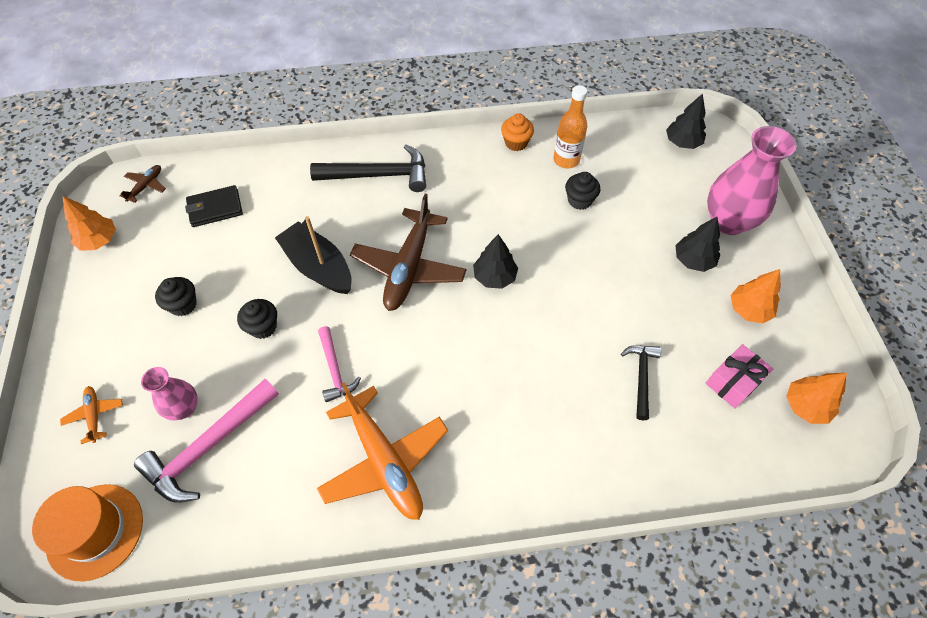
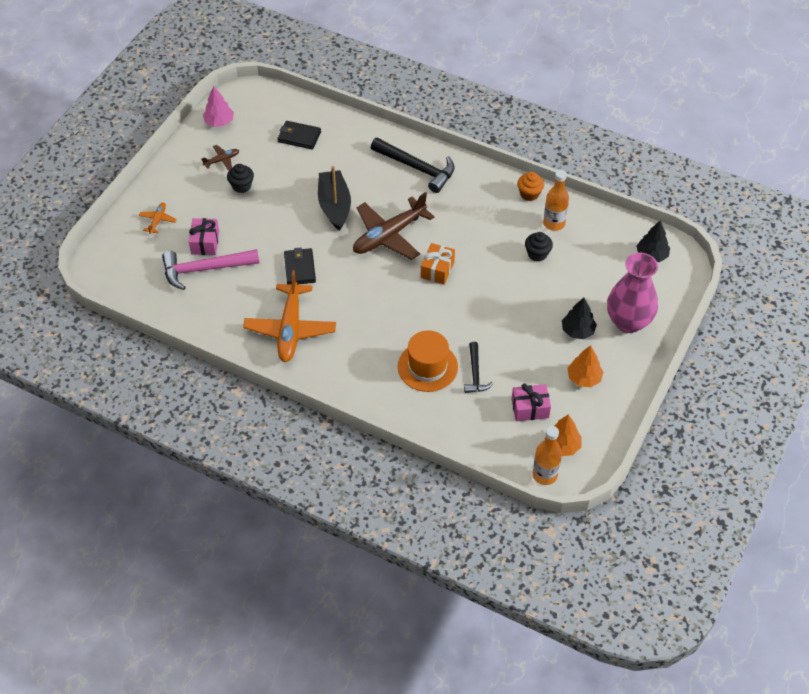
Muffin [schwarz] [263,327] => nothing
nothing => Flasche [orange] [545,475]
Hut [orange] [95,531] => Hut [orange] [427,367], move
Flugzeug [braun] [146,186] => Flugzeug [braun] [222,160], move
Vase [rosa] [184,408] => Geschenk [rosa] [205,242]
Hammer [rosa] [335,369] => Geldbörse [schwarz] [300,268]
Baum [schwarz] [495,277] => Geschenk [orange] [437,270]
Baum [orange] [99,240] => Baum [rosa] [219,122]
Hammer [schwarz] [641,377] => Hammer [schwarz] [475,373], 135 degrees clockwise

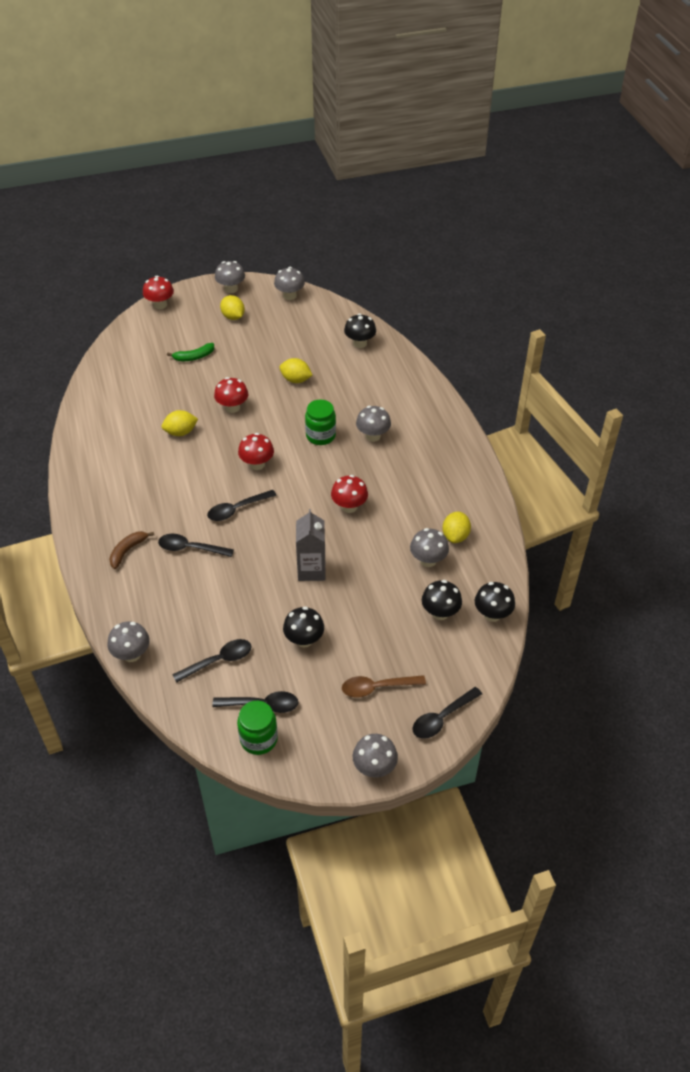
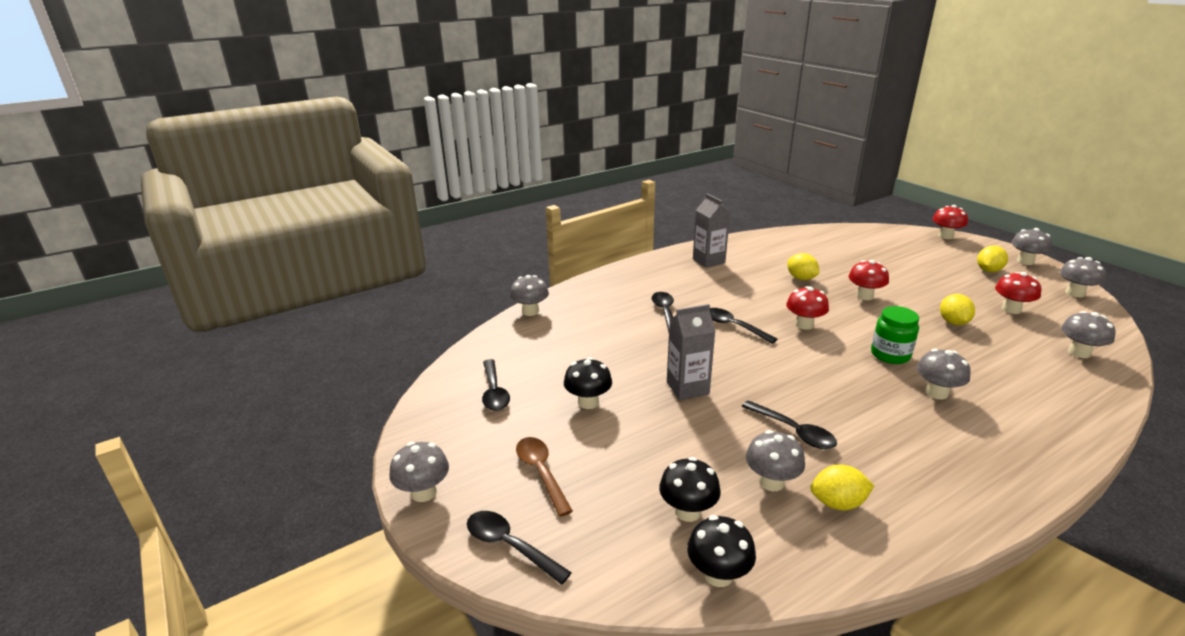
Banane [braun] [127,551] => nothing
Banane [grün] [194,357] => nothing
Einmachglas [grün] [259,739] => nothing
nothing => Getränkekarton [grau] [708,261]
Löffel [schwarz] [219,660] => Löffel [schwarz] [794,431], move
Pilz [rot] [349,506] => Pilz [rot] [1011,309], move
Pilz [schwarz] [360,343] => Pilz [grau] [1079,352]

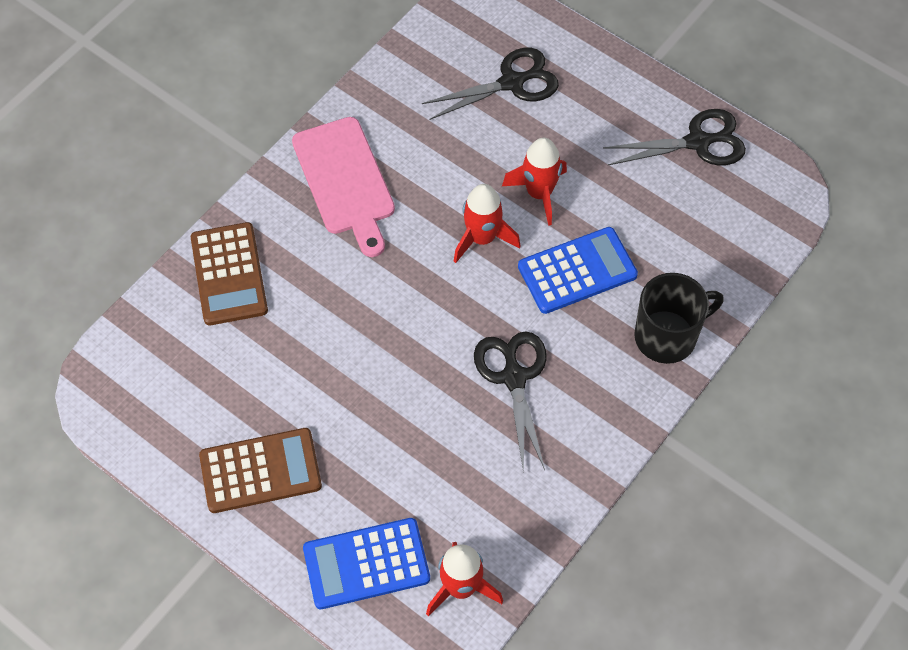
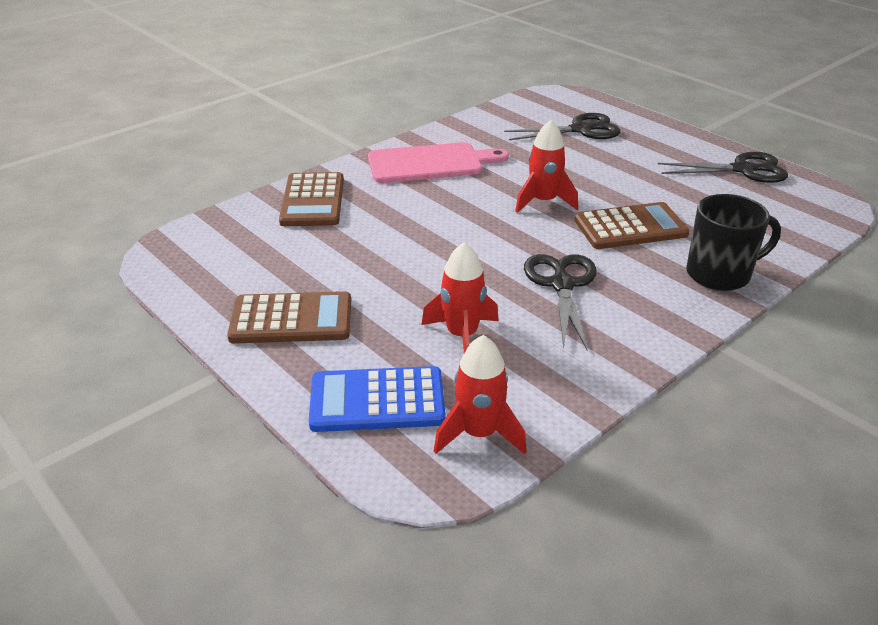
Rakete [rot] [539,193] => Rakete [rot] [462,335], move
Taschenrechner [blau] [577,271] => Taschenrechner [braun] [630,227]
Schneidebrett [rosa] [345,181] => Schneidebrett [rosa] [430,163], 90 degrees counterclockwise

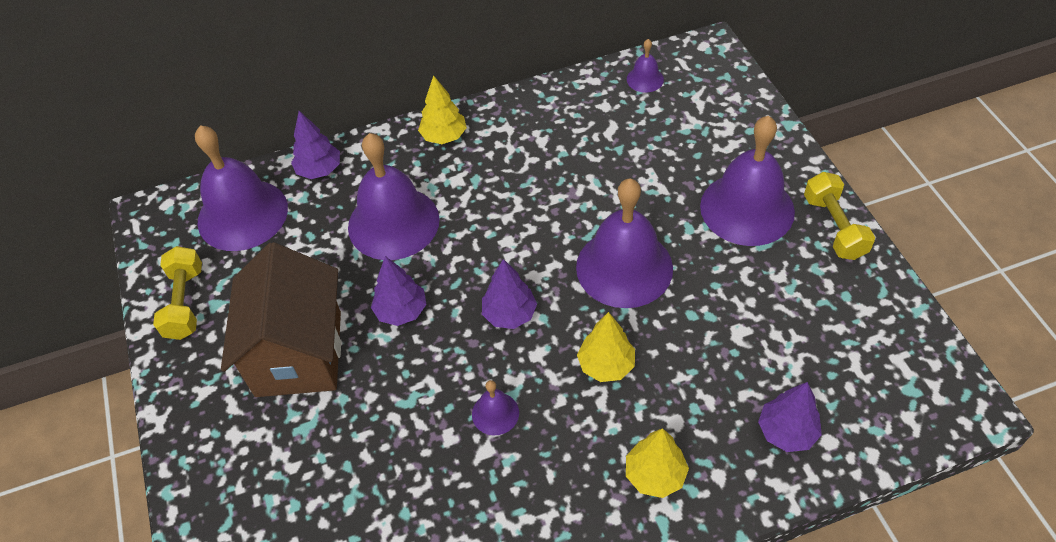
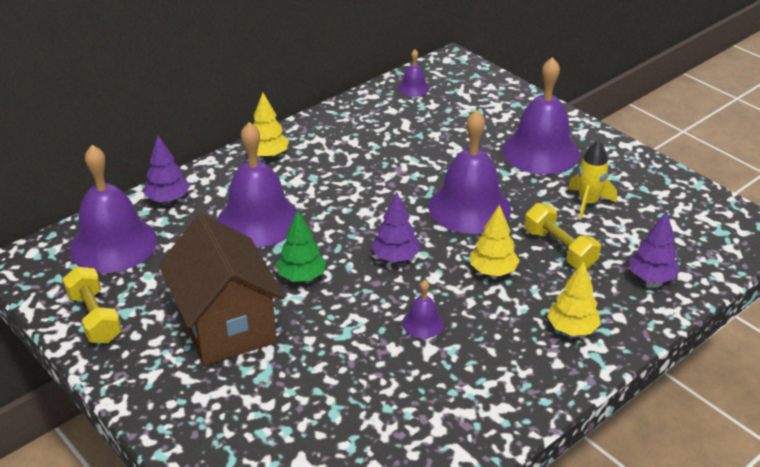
nothing => Rakete [gelb] [588,203]
Hantel [gelb] [834,227] => Hantel [gelb] [559,249], move
Baum [lila] [401,311] => Baum [grün] [301,276]

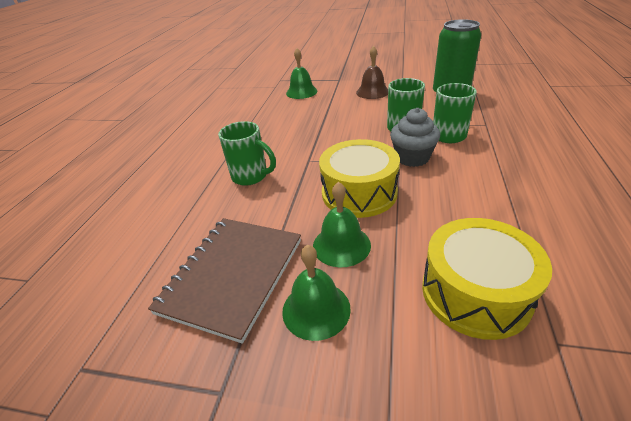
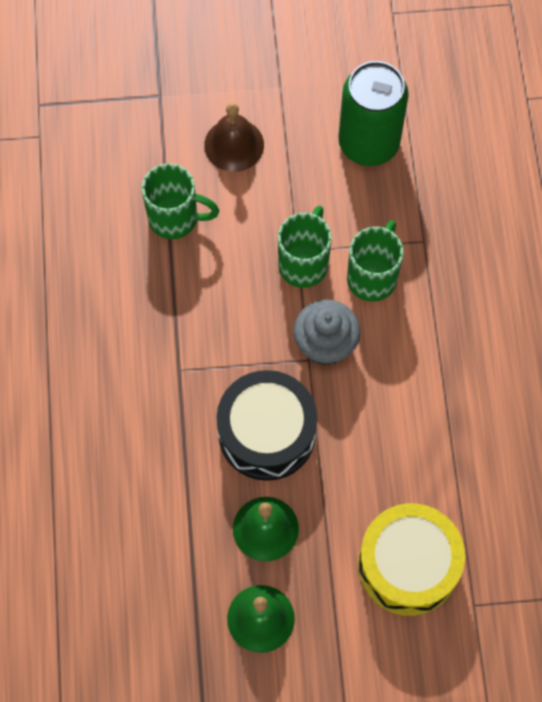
Notizbuch [braun] [232,275] => nothing
Glocke [grün] [301,92] => nothing
Tasse [grün] [251,176] => Tasse [grün] [175,218], move
Trommel [gelb] [359,193] => Trommel [schwarz] [267,433]

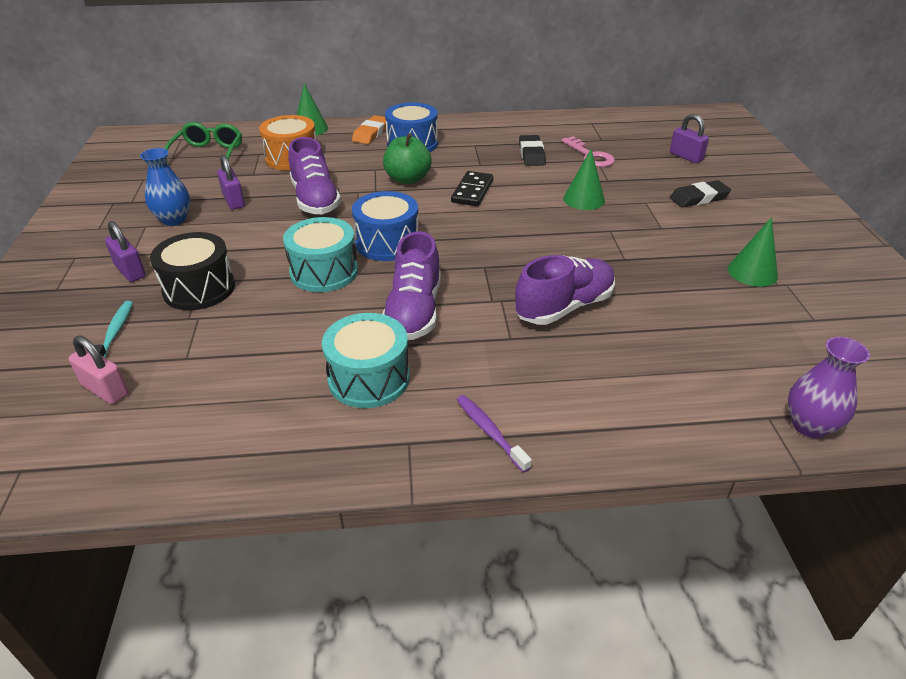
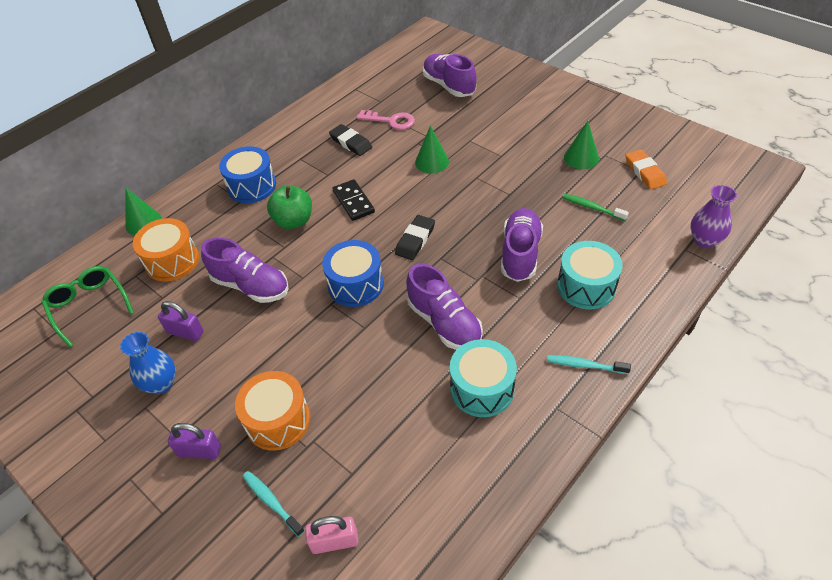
nothing => Zahnbürste [grün] [592,207]
Trommel [türkis] [324,272] => Trommel [türkis] [586,286], move
Radiergummi [orange] [371,133] => Radiergummi [orange] [645,172], move
Radiergummi [schwarz] [699,198] => Radiergummi [schwarz] [415,240], move
Vorhängeschloss [lila] [686,157] => Schuh [lila] [449,86]
Trommel [schwarz] [199,288] => Trommel [orange] [278,420]
Zahnbürste [lila] [490,432] => Zahnbürste [türkis] [584,365]

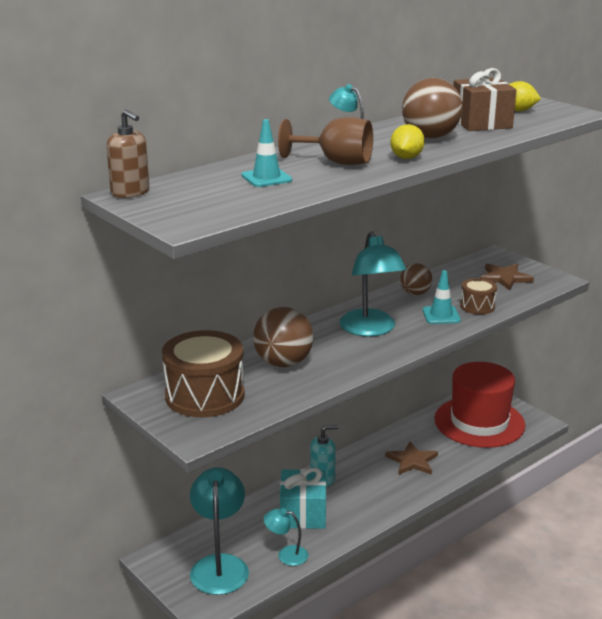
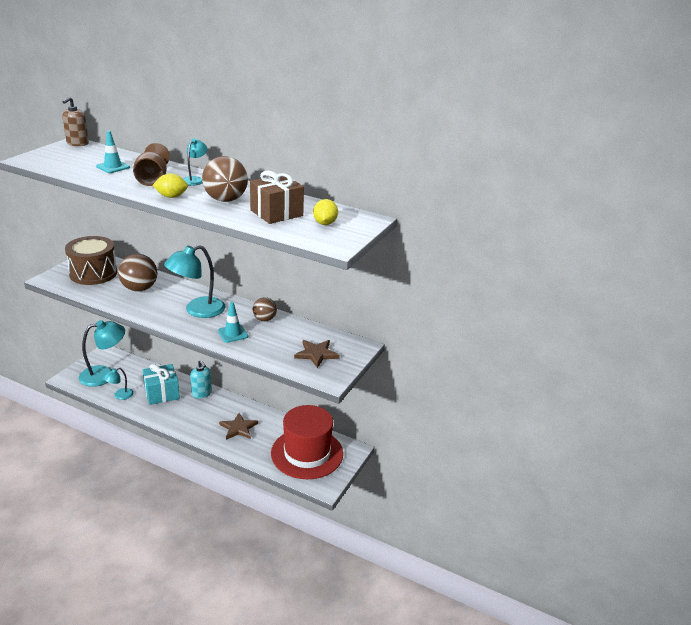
Trommel [braun] [477,306] => nothing
Lampe [türkis] [286,554] => Lampe [türkis] [119,395], 120 degrees counterclockwise

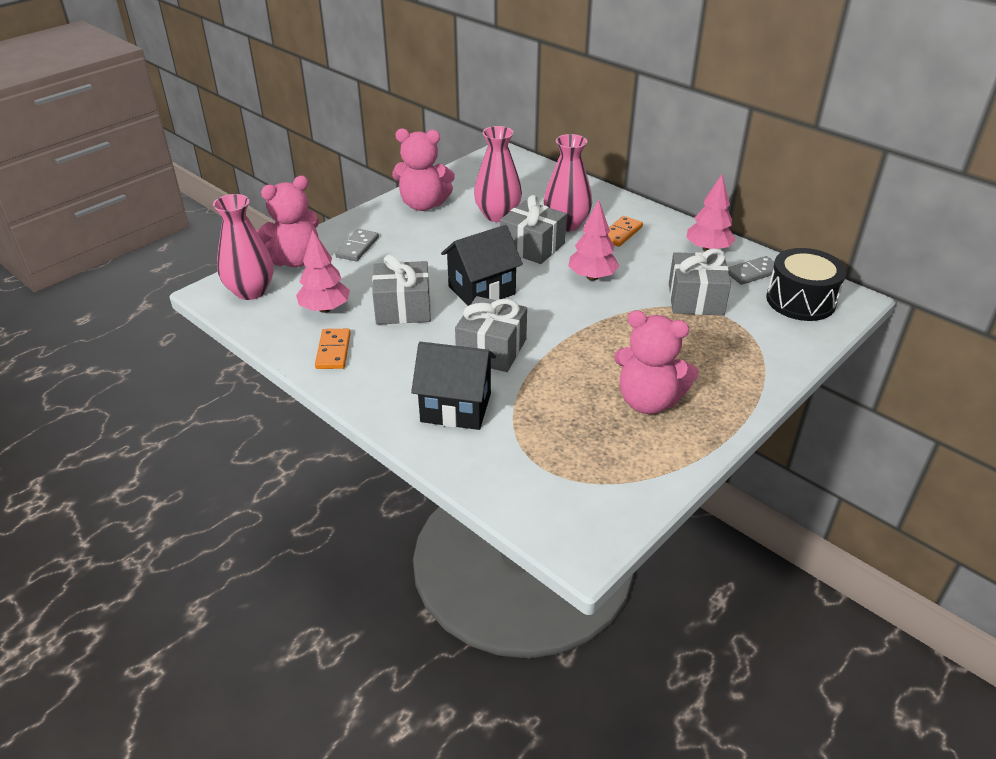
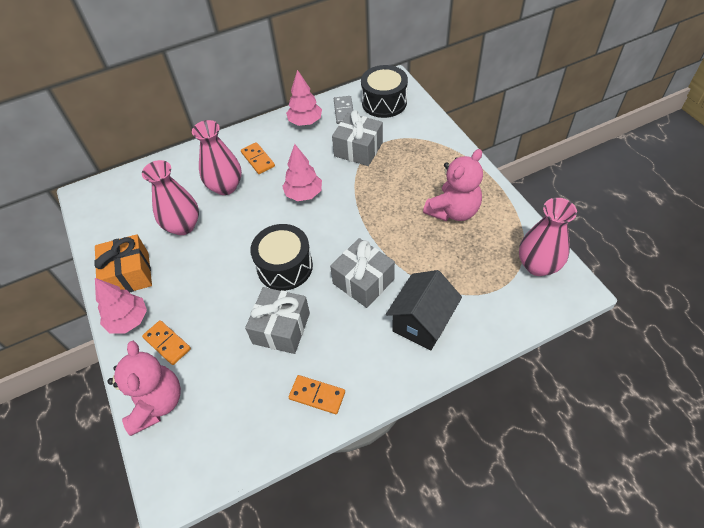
Geschenk [grau] [532,247] => nothing
Vase [rosa] [250,291] => Vase [rosa] [538,265], move
Baum [rosa] [325,309] => Baum [rosa] [128,320], move
Teddybär [rosa] [423,205] => Geschenk [orange] [129,274]
Haus [schwarz] [482,290] => Trommel [schwarz] [285,267]
Dominostein [grau] [357,247] => Dominostein [orange] [167,343]

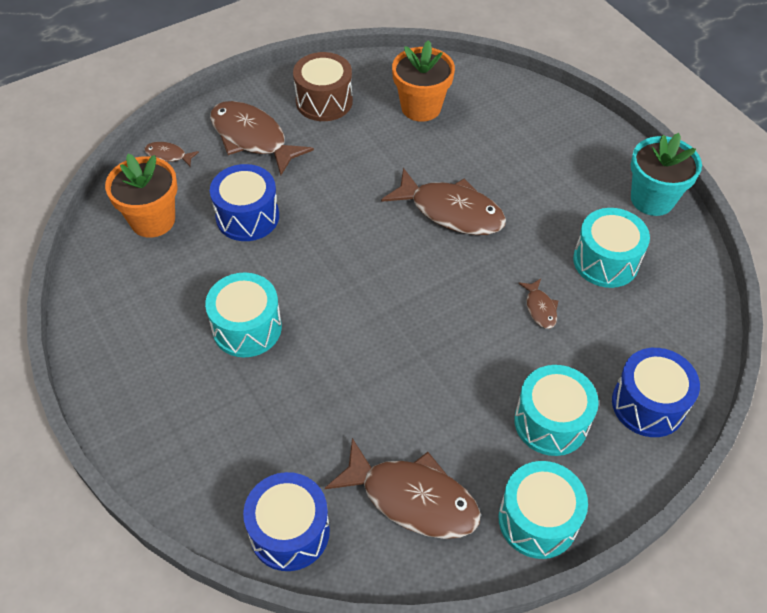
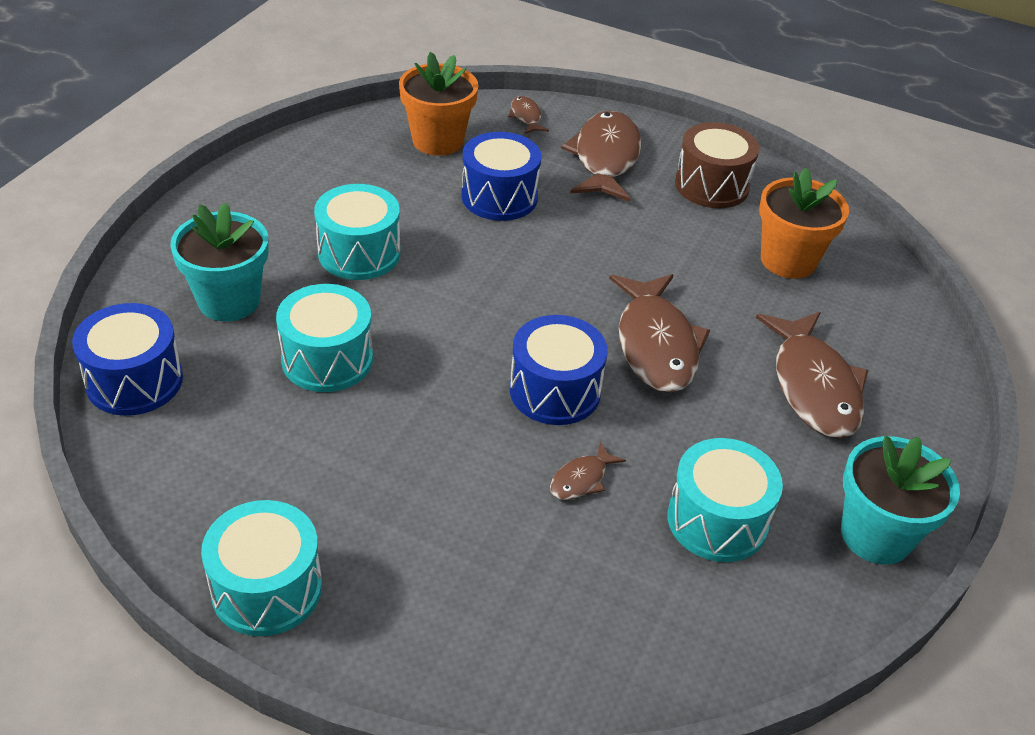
nothing => Blumentopf [türkis] [229,301]
Fisch [braun] [413,498] => Fisch [braun] [813,386], move
Trommel [türkis] [551,422] => Trommel [türkis] [327,359], move
Trommel [blau] [648,404] => Trommel [blau] [555,391], move

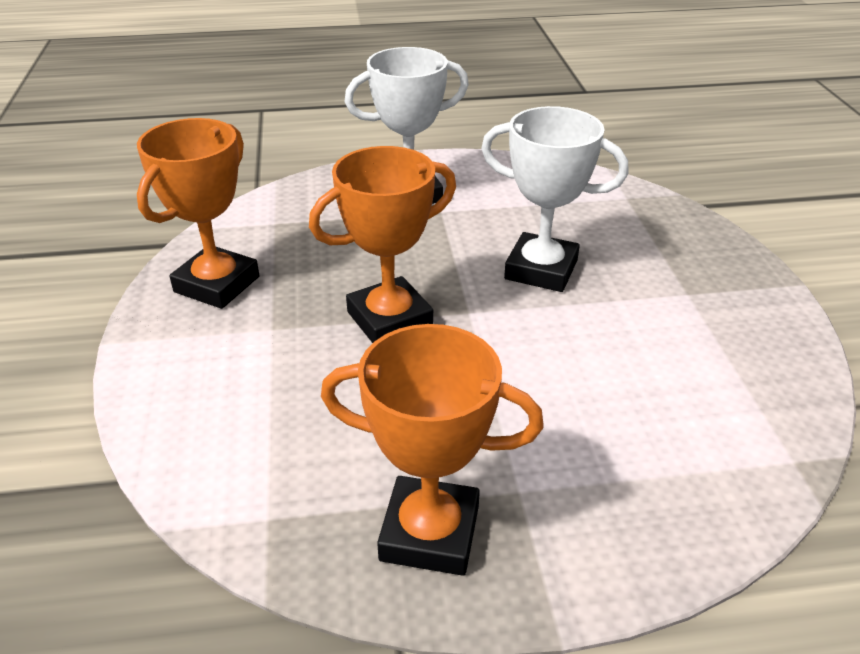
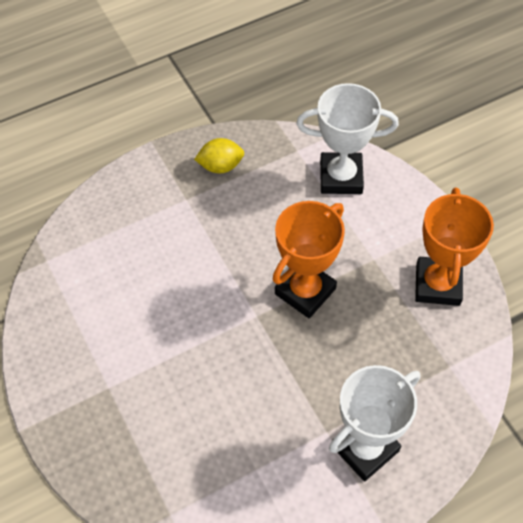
Pokal [weiß] [541,269] => Pokal [weiß] [341,177], move
Pokal [orange] [430,533] => Zitrone [gelb] [220,166]

